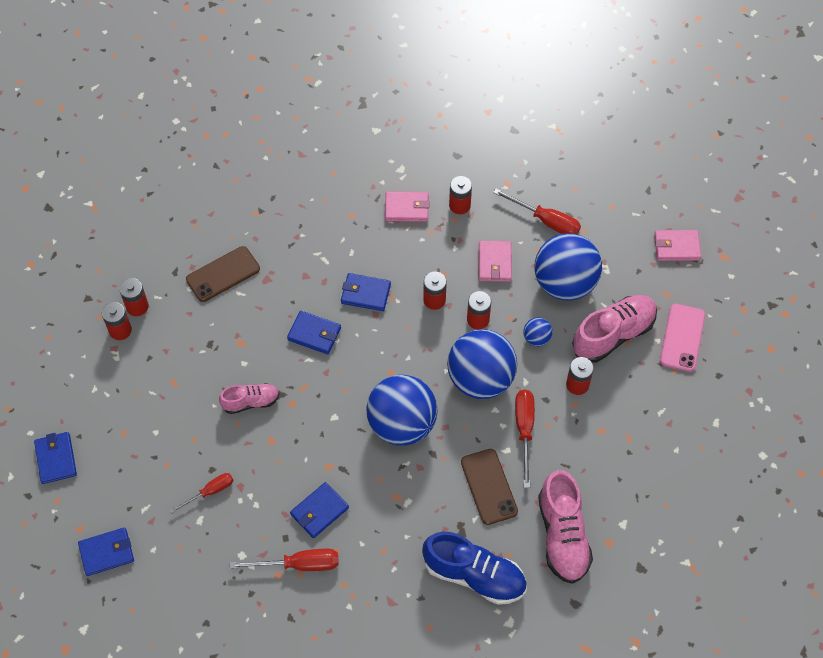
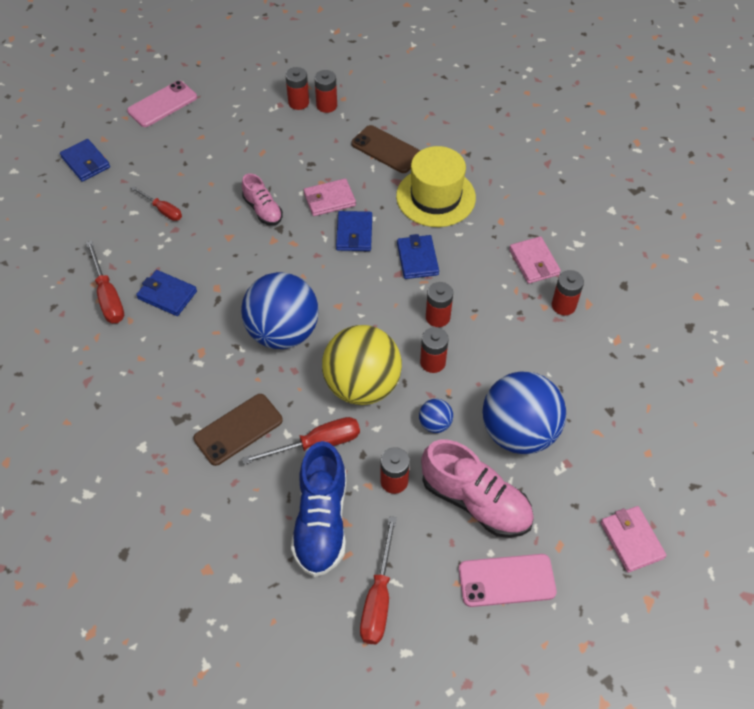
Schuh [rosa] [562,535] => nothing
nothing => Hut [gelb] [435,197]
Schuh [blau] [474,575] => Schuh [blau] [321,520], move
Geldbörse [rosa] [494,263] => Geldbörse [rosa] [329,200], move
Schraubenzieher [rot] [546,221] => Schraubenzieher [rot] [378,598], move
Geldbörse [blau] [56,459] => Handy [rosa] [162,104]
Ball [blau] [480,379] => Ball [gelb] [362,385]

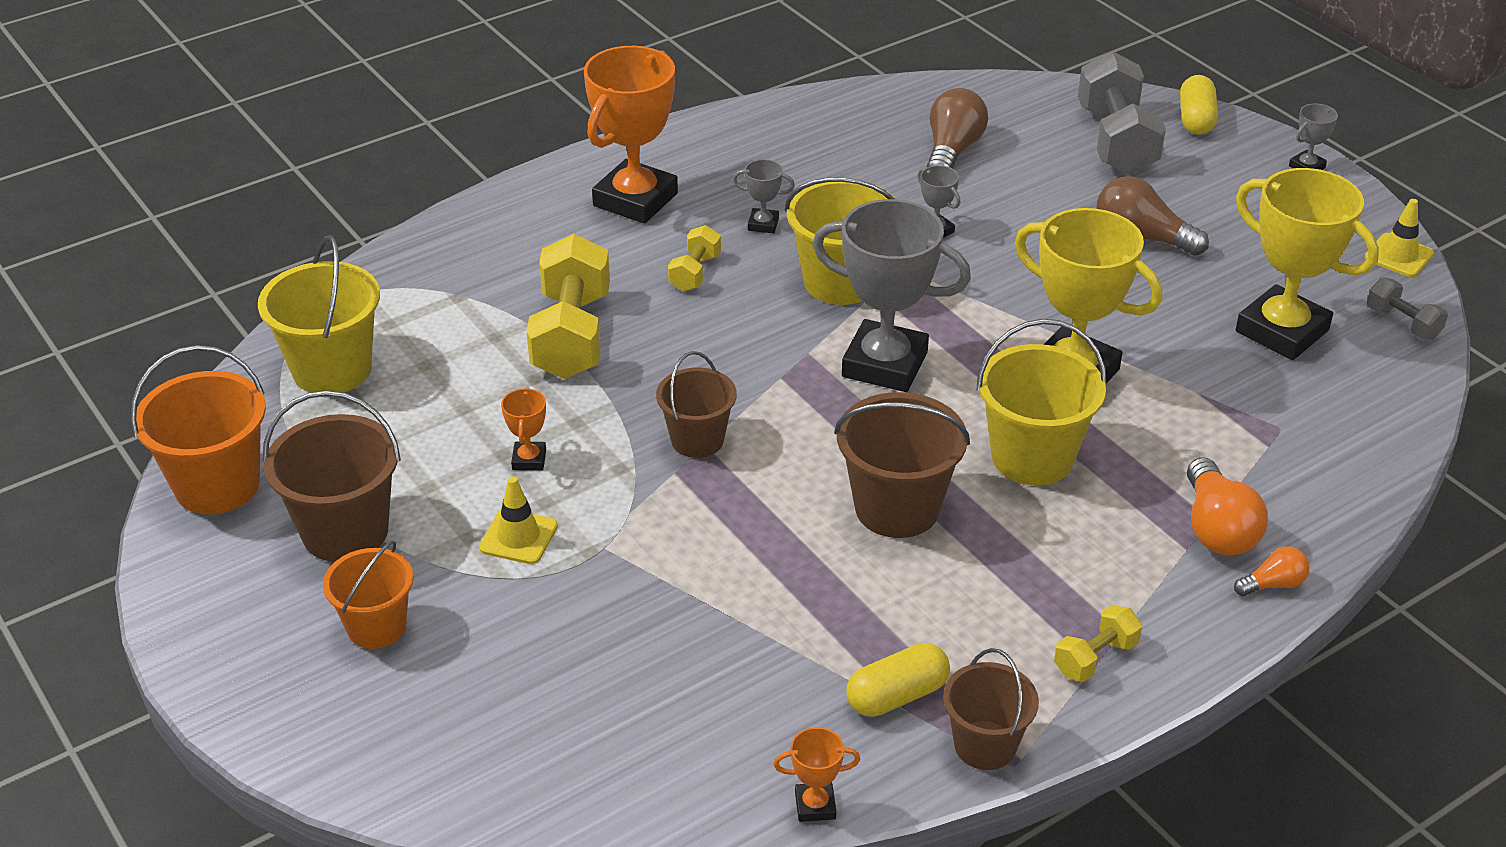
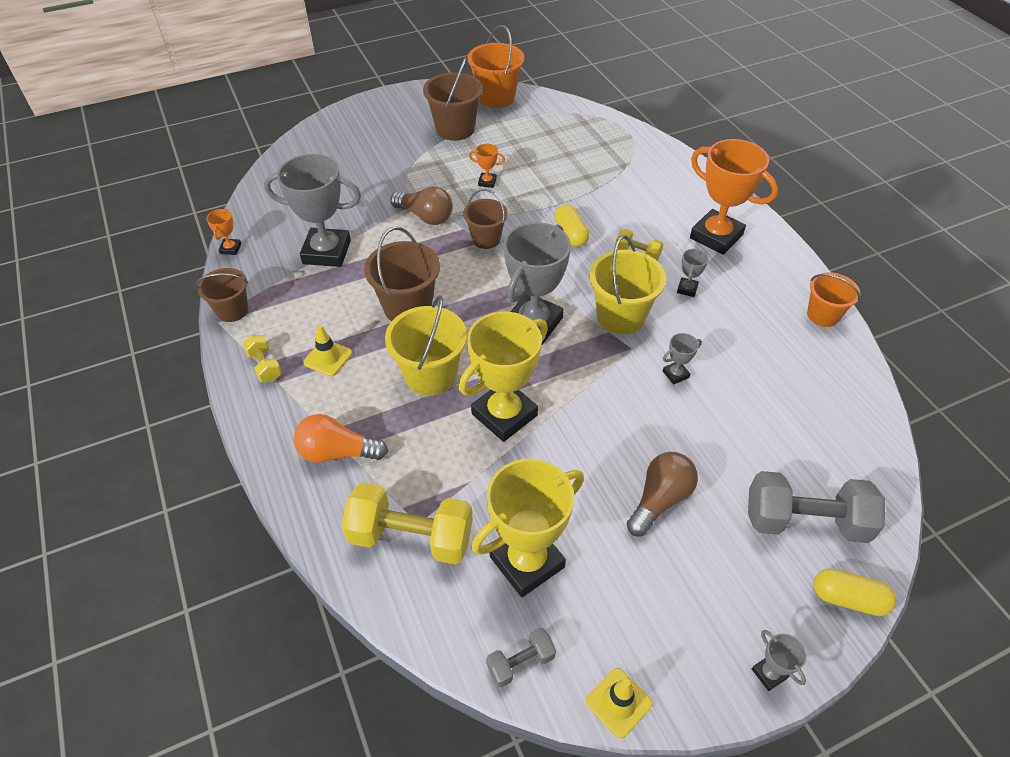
Eimer [gelb] [332,369] => nothing
Glühbirne [orange] [1273,584] => nothing
nothing => Pokal [grau] [327,252]
Eimer [orange] [376,627] => Eimer [orange] [823,315], move
Leitkegel [gelb] [518,537] => Leitkegel [gelb] [328,358], move
Hantel [gelb] [572,335] => Hantel [gelb] [411,537], move
Kapsel [gelb] [897,696] => Kapsel [gelb] [570,234], move
Glühbirne [braun] [952,151] => Glühbirne [braun] [425,216], move

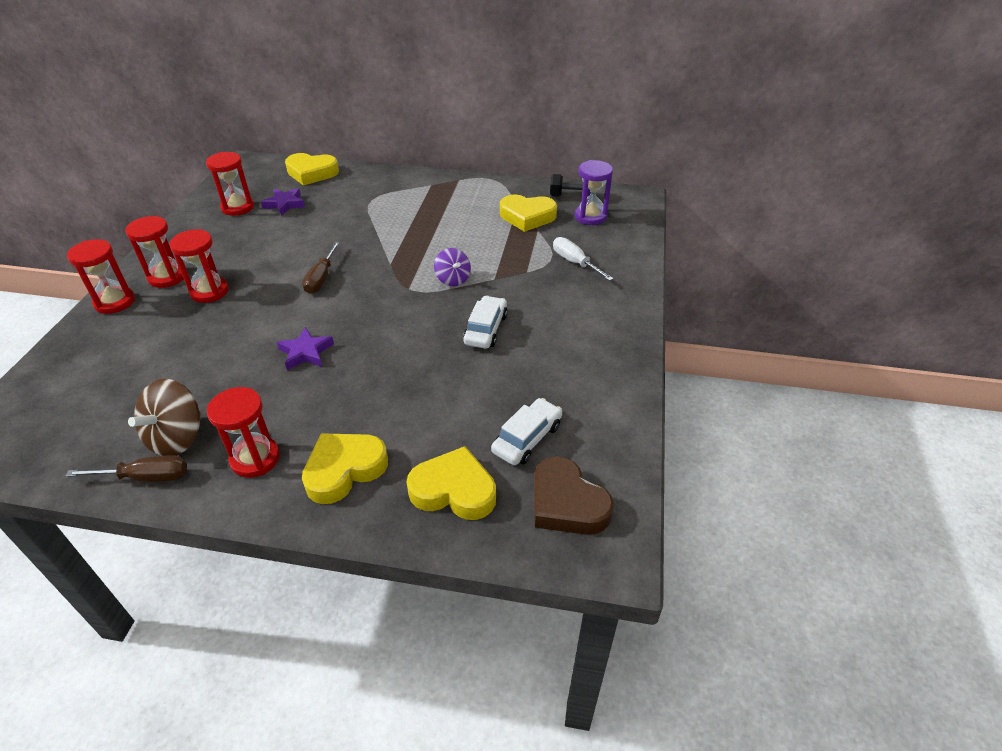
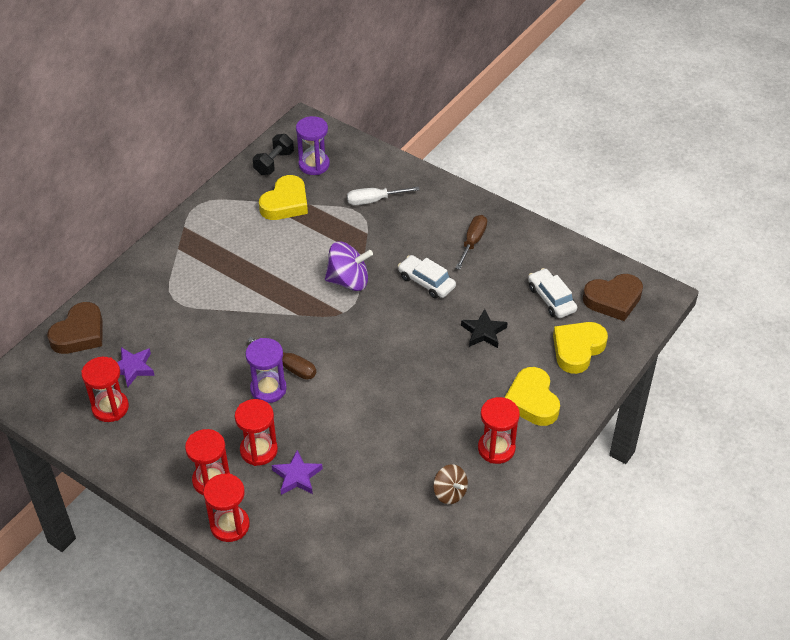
nothing => Sanduhr [lila] [268,389]
nothing => Stern [schwarz] [483,332]
Schraubenzieher [braun] [146,477] => Schraubenzieher [braun] [472,242], move
Stern [lila] [306,352] => Stern [lila] [297,476], move
Herz [gelb] [312,173] => Herz [braun] [79,333]
Kreisel [braun] [177,438] => Kreisel [braun] [449,493], x0.64
Kreisel [lila] [453,279] => Kreisel [lila] [348,281], x1.57

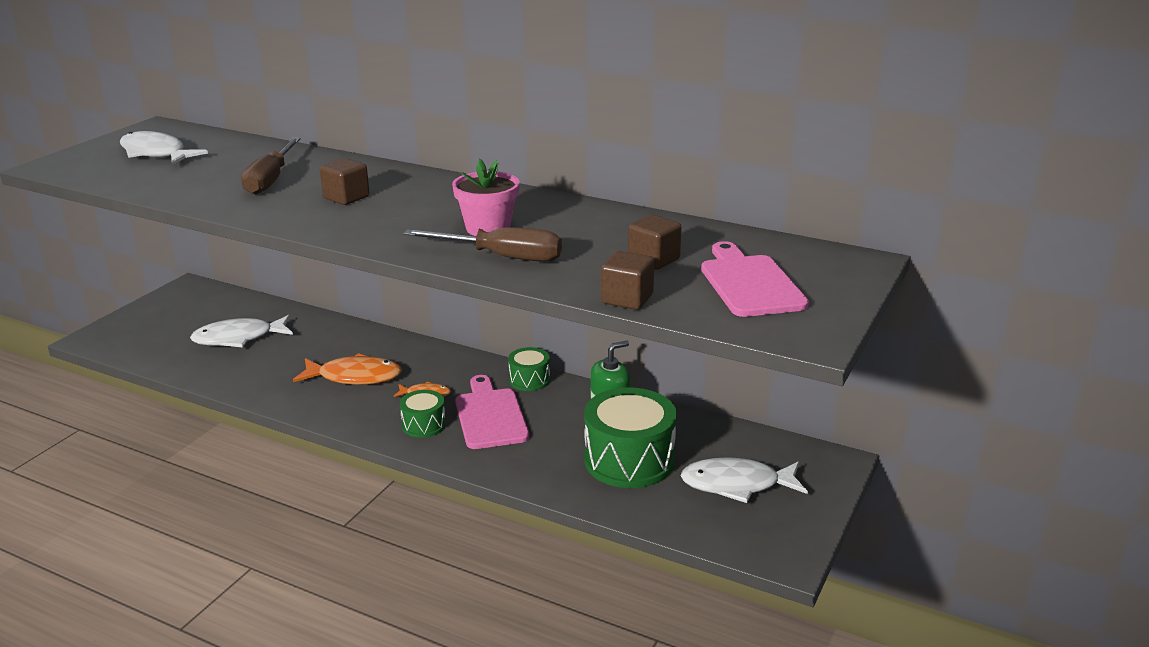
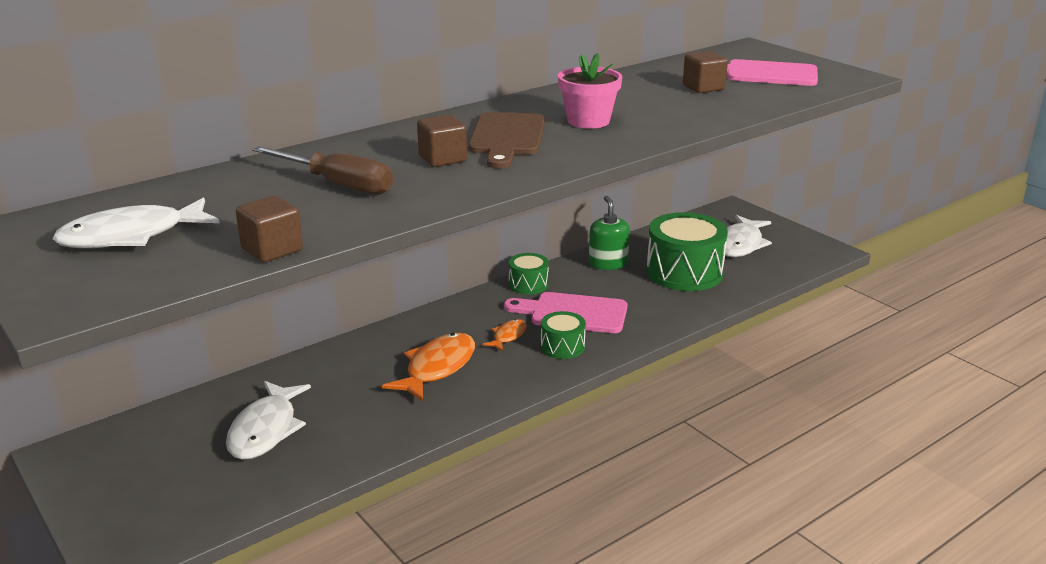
Schraubenzieher [braun] [502,257] => nothing
nothing => Schneidebrett [braun] [507,138]
Kubus [braun] [627,299] => Kubus [braun] [272,250], move

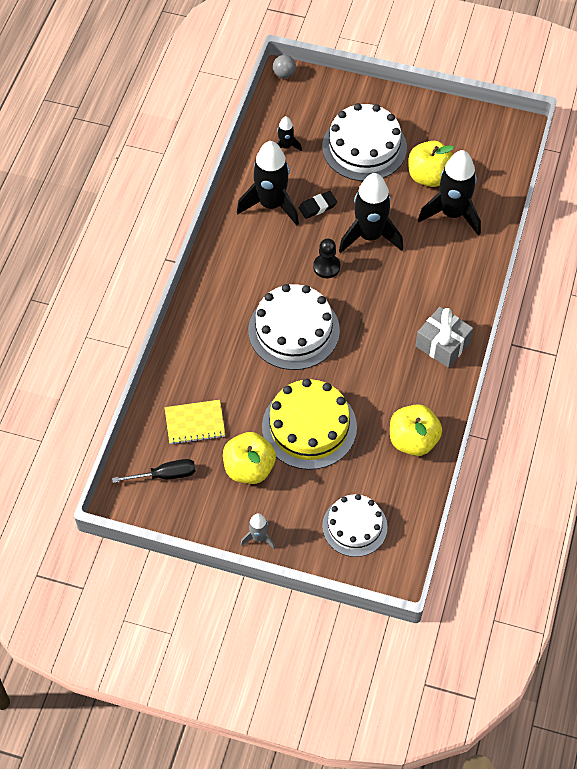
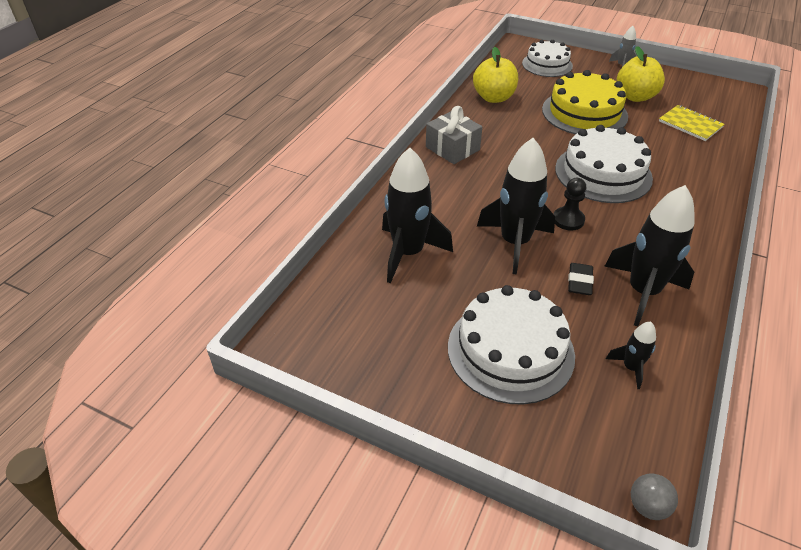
Schraubenzieher [schwarz] [165,475] => nothing
Apfel [gelb] [429,176] => nothing
Notizbuch [gelb] [195,423] => Notizbuch [gelb] [690,124], 45 degrees clockwise
Radiergummi [schwarz] [317,207] => Radiergummi [schwarz] [579,282], 60 degrees counterclockwise

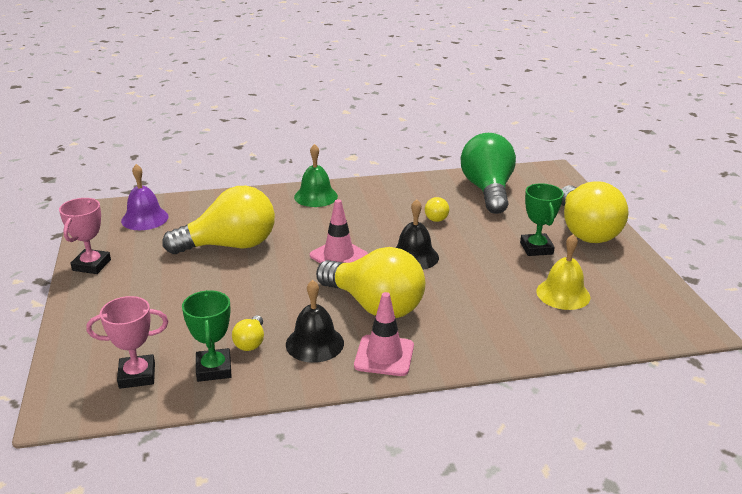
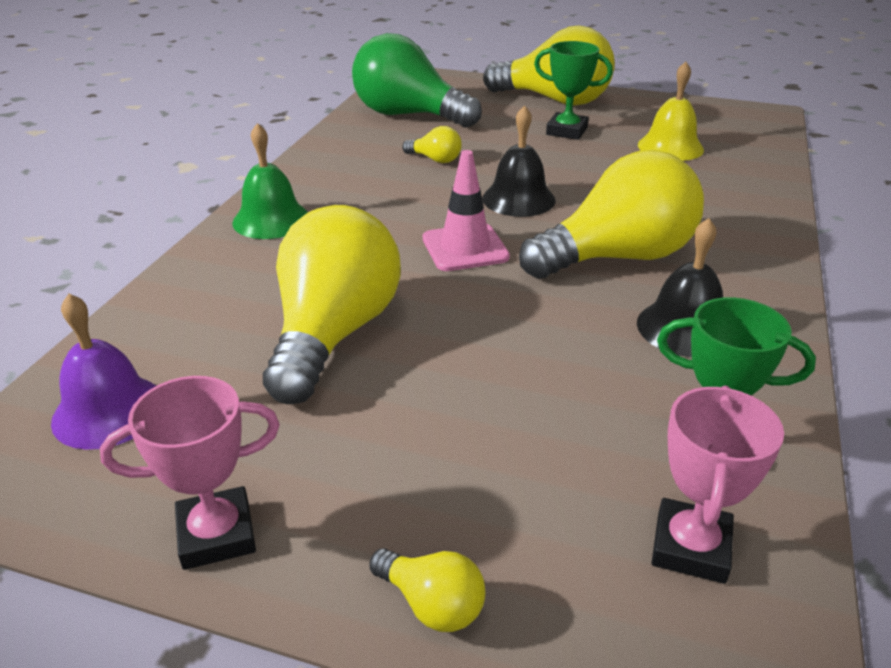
Leitkegel [rosa] [384,356] => nothing
Glühbirne [gelb] [251,342] => Glühbirne [gelb] [432,604], move
Pokal [rosa] [91,265] => Pokal [rosa] [216,534], 60 degrees counterclockwise

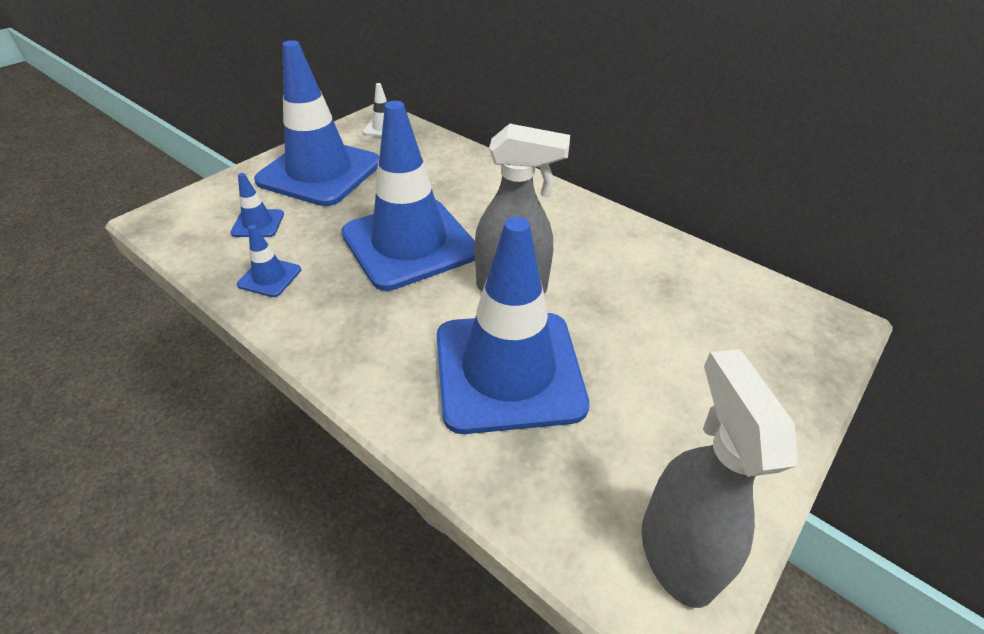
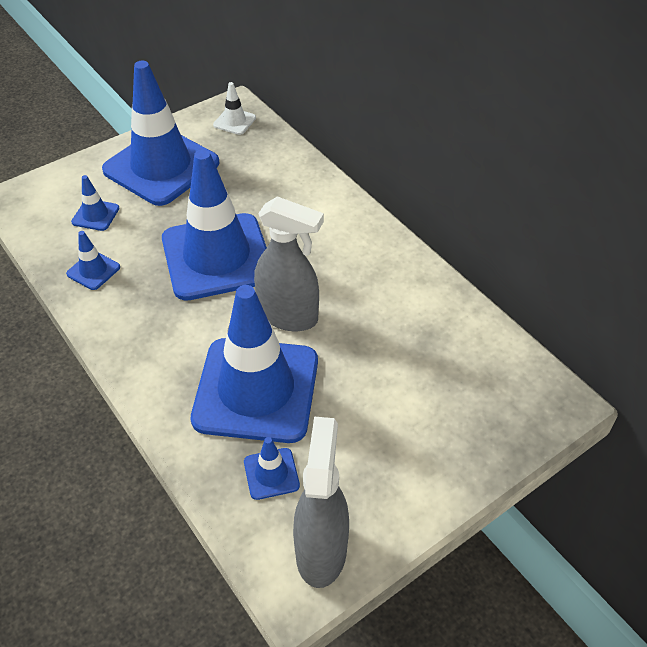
nothing => Leitkegel [blau] [271,474]

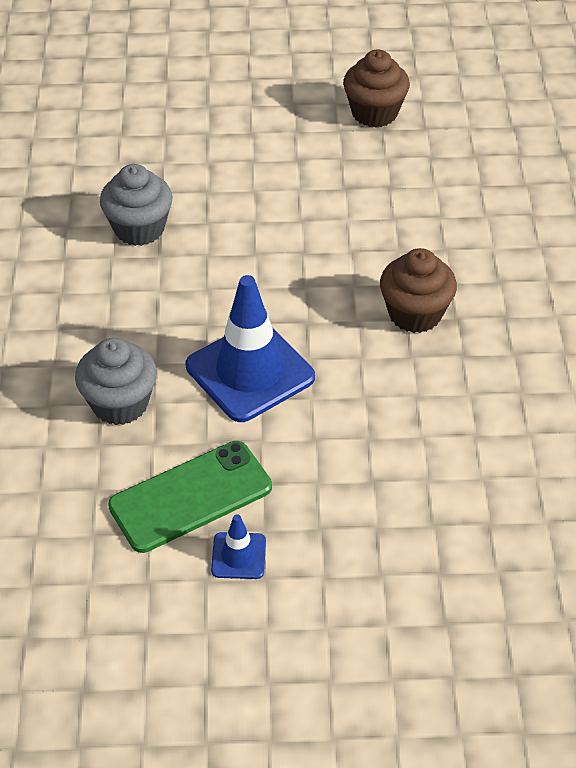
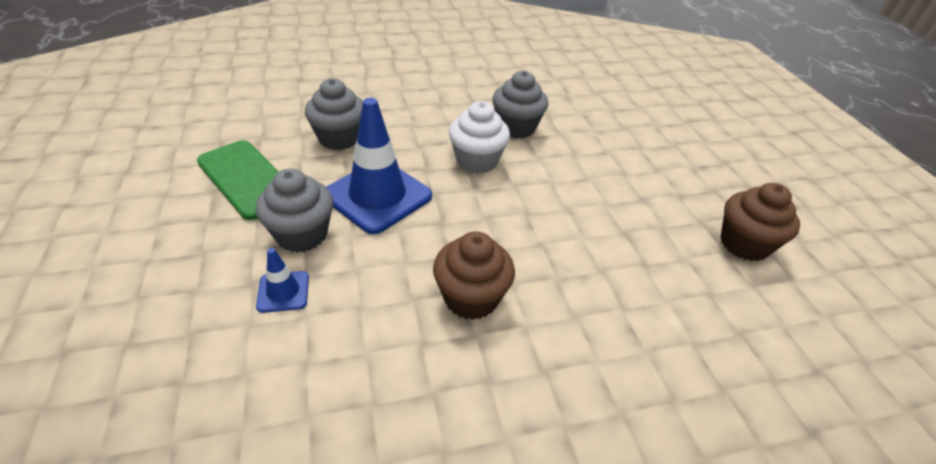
nothing => Muffin [grau] [301,234]
nothing => Muffin [weiß] [476,161]
Leitkegel [blau] [238,556] => Leitkegel [blau] [283,292], move

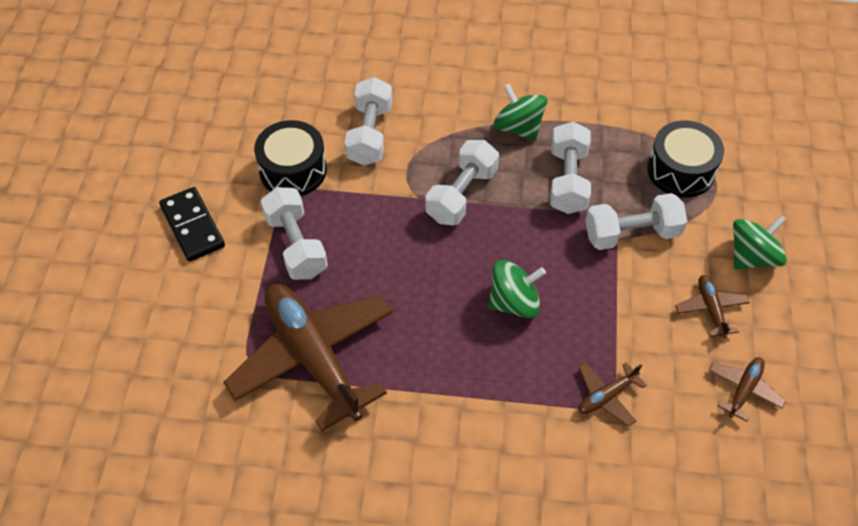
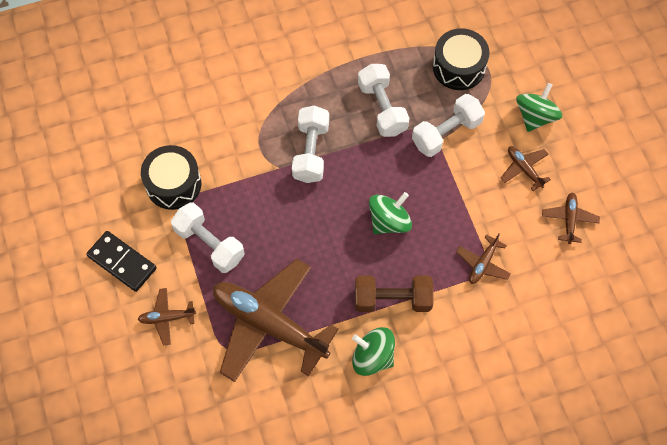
Hantel [weiß] [370,134] => nothing
nothing => Flugzeug [braun] [167,318]
nothing => Hantel [braun] [392,299]
Kreisel [grün] [518,128] => Kreisel [grün] [372,357], move

